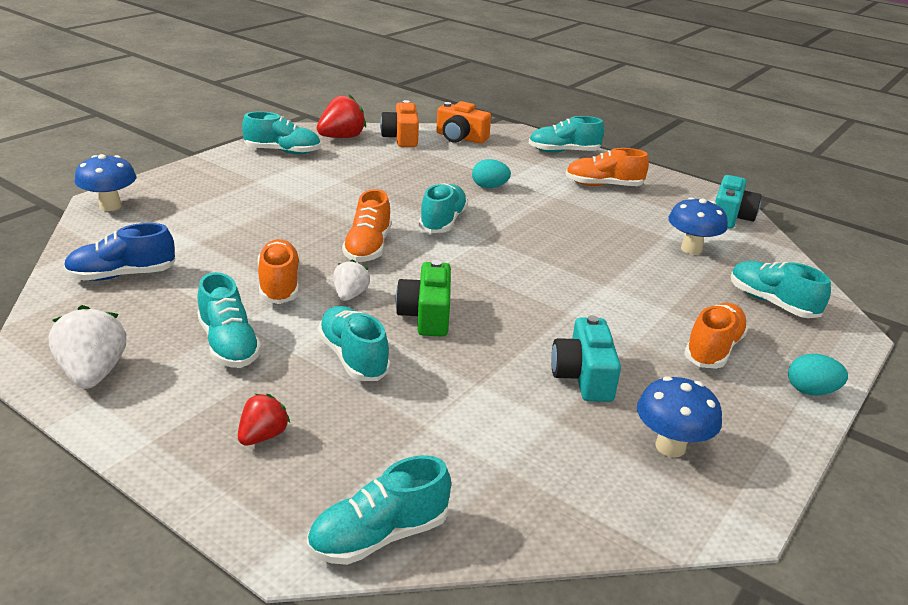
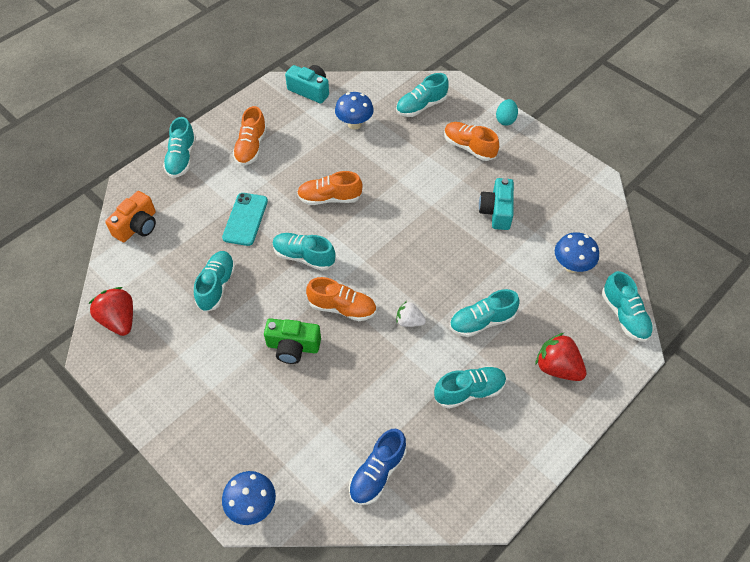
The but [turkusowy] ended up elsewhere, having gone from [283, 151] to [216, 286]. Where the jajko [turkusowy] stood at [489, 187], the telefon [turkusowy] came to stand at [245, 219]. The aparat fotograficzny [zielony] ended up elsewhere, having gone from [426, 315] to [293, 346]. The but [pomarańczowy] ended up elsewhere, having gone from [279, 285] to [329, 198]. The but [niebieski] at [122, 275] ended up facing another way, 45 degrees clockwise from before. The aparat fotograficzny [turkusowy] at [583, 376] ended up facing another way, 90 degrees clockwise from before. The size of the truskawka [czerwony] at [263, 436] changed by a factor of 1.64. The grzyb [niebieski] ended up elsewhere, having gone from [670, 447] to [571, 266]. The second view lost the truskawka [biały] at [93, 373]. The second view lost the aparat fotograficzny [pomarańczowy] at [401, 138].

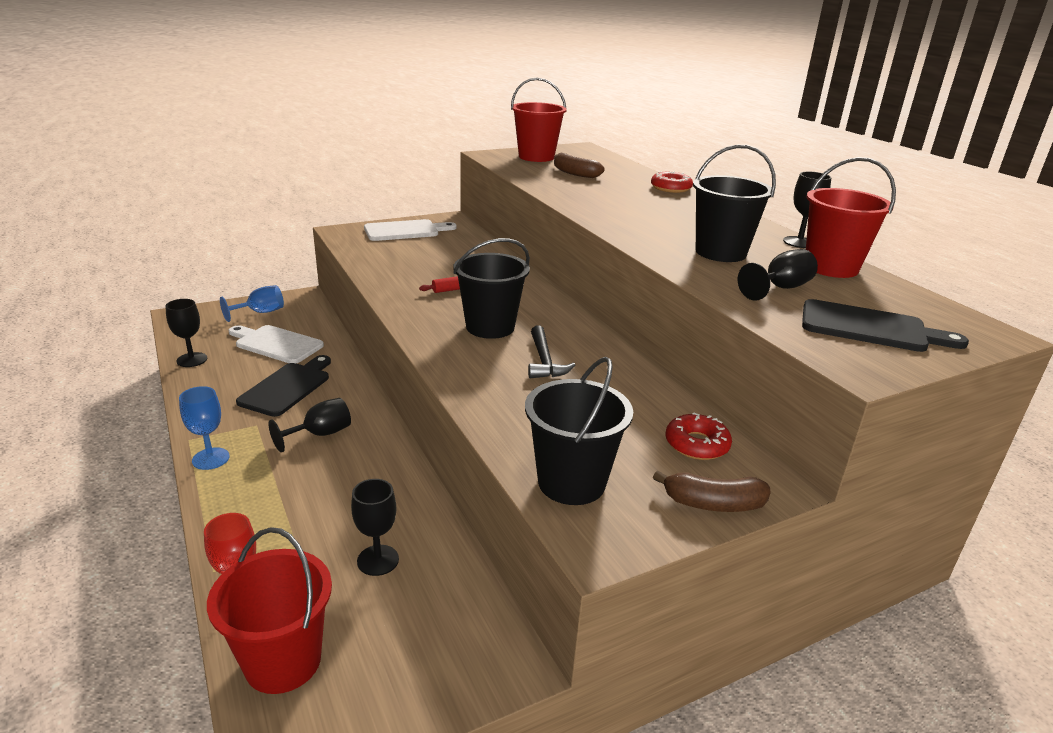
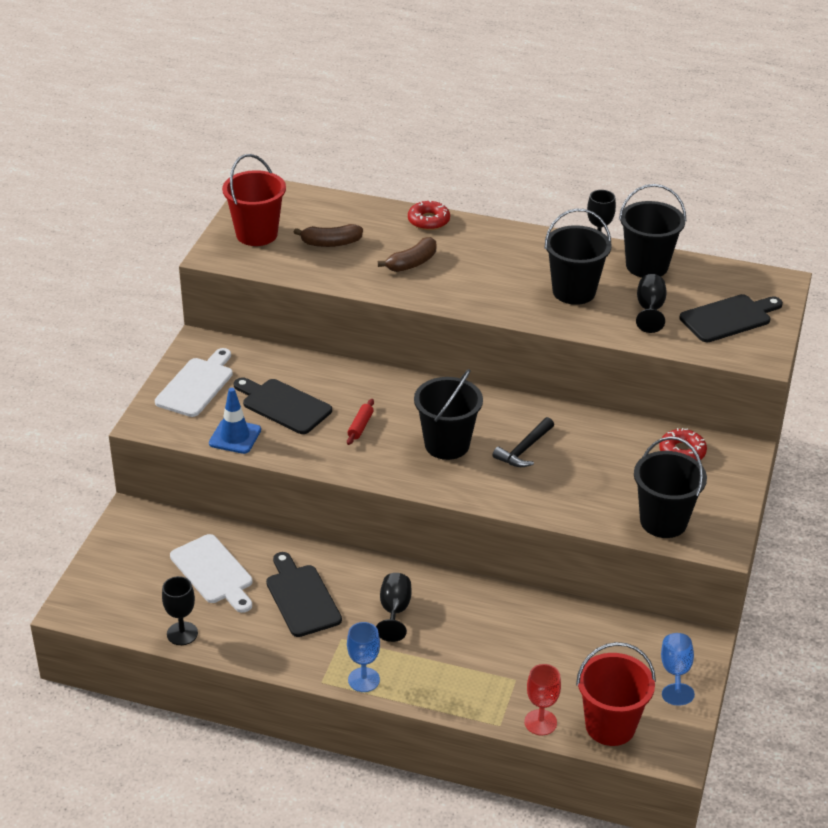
The deska do krojenia [biały] at [276, 344] ended up facing another way, 105 degrees counterclockwise from before. The second view gained the pachołek [niebieski] at [235, 437]. The second view gained the deska do krojenia [czarny] at [283, 405]. The banan [brązowy] ended up elsewhere, having gone from [713, 504] to [412, 263]. The młotek [czarny] at [544, 361] ended up facing another way, 90 degrees clockwise from before. What was the wiadro [czerwony] at [831, 267] turned into the wiadro [czarny] at [647, 266]. The kielich [niebieski] ended up elsewhere, having gone from [260, 312] to [675, 672]. The second view lost the kielich [czarny] at [378, 560].

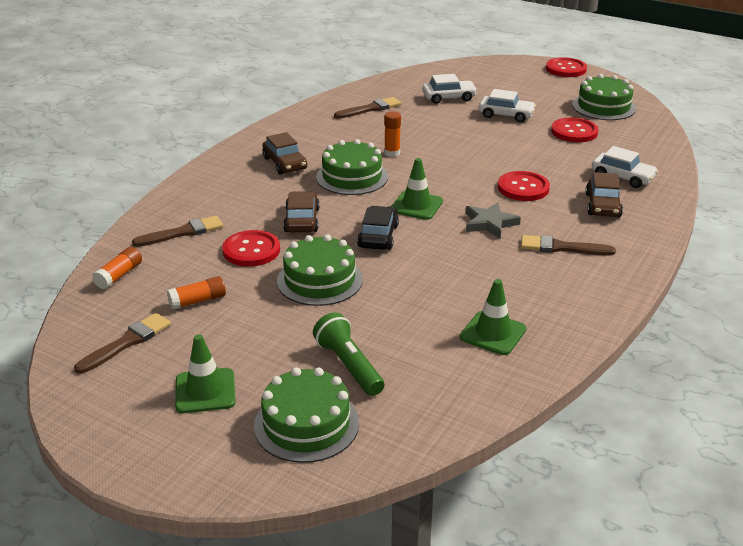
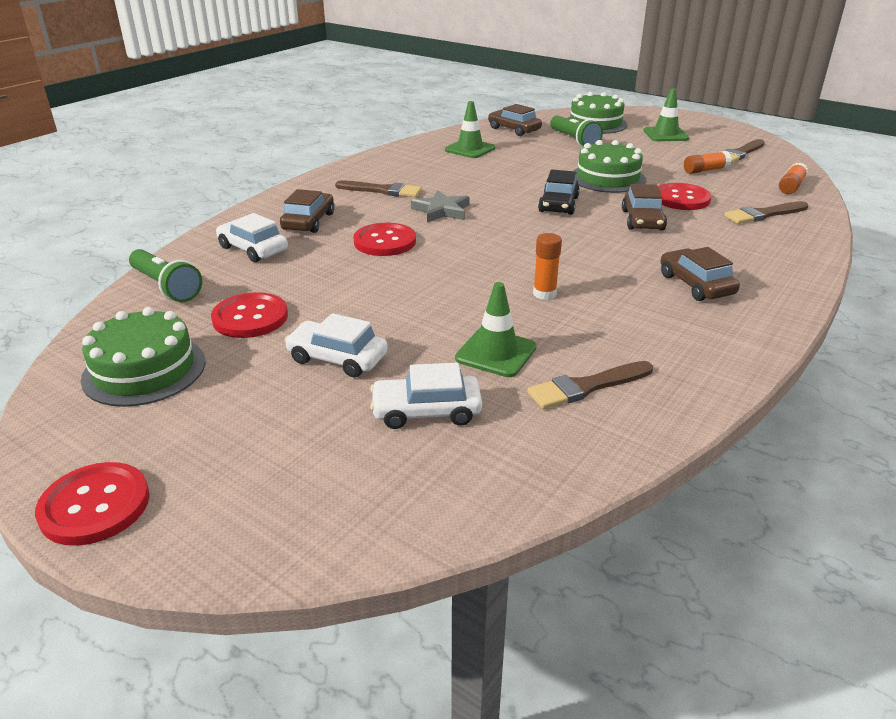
The second view gained the latarka [zielony] at [166, 287]. The pachołek [zielony] ended up elsewhere, having gone from [416, 205] to [496, 353]. The second view gained the samochód [brązowy] at [514, 129]. The second view lost the tort [zielony] at [352, 177].

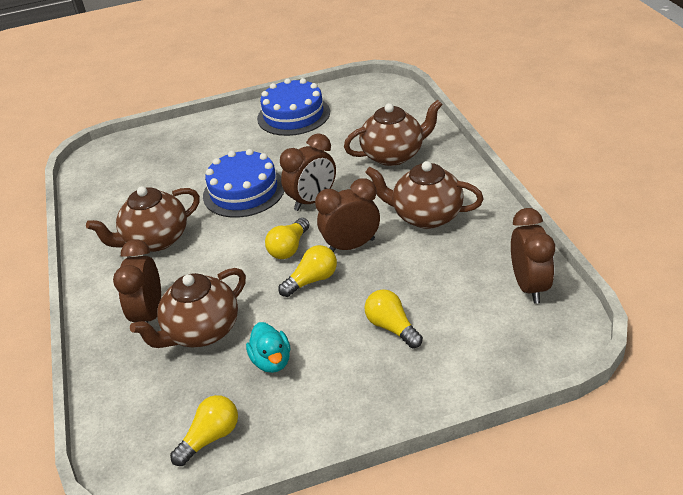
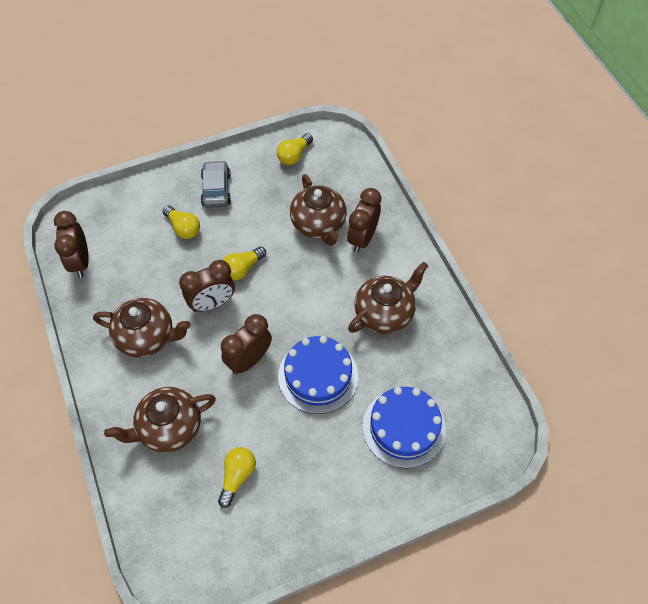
The second view gained the samochód [szary] at [216, 189]. The żarówka [żółty] ended up elsewhere, having gone from [289, 248] to [237, 476]. The imbryk [brązowy] at [201, 331] ended up facing another way, 120 degrees clockwise from before. The budzik [brązowy] at [149, 315] ended up facing another way, 150 degrees counterclockwise from before. The tort [niebieski] ended up elsewhere, having gone from [293, 115] to [404, 427]. The second view lost the kaczka [turkusowy] at [272, 361].

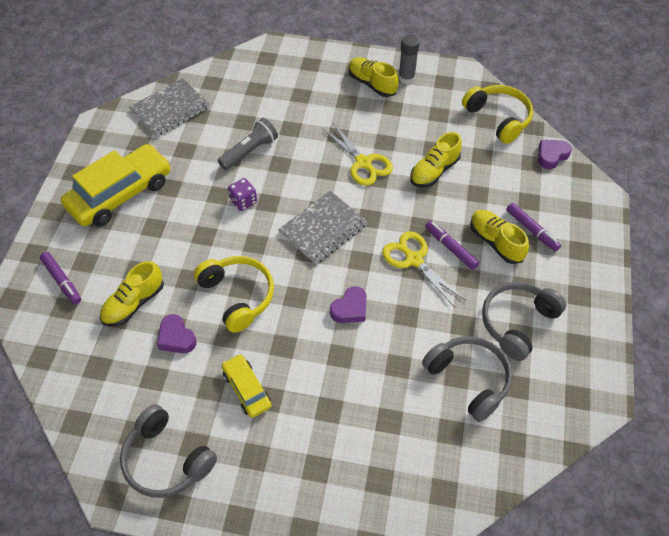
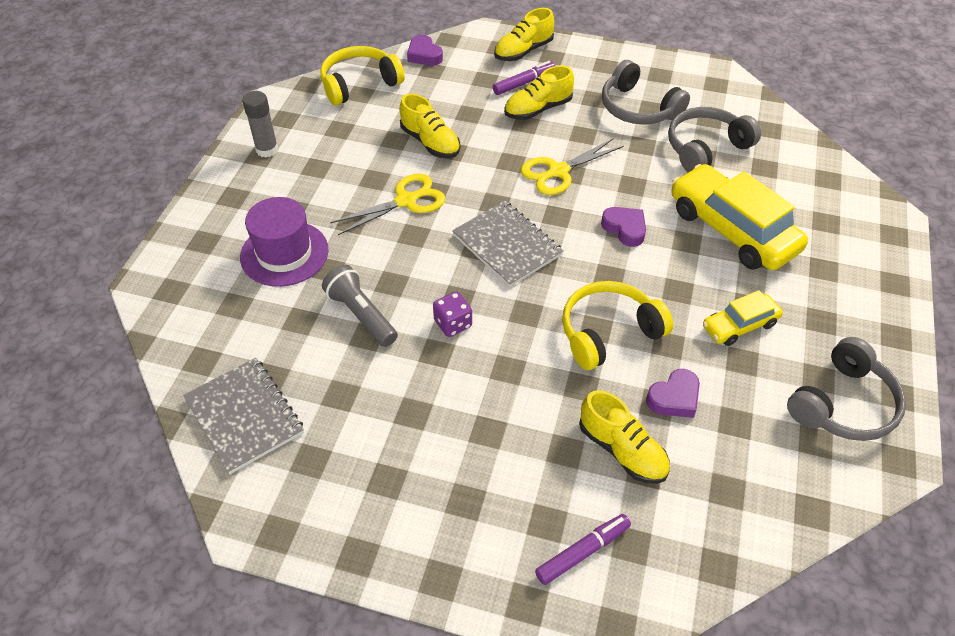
The second view gained the kapelusz [fioletowy] at [284, 253]. The but [żółty] ended up elsewhere, having gone from [372, 84] to [523, 51]. The samochód [żółty] ended up elsewhere, having gone from [120, 194] to [732, 229]. The second view lost the flamaster [fioletowy] at [450, 248].

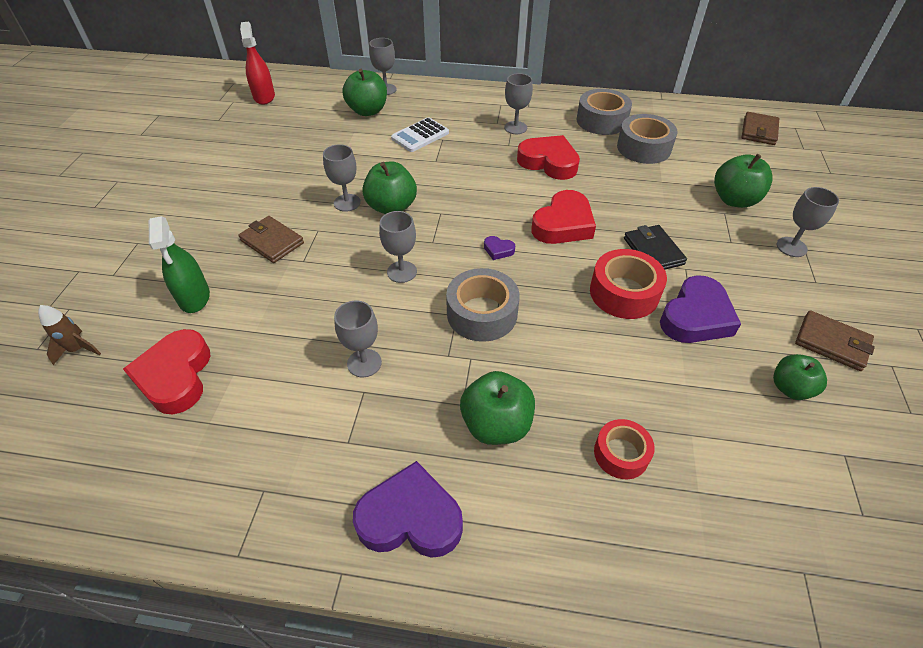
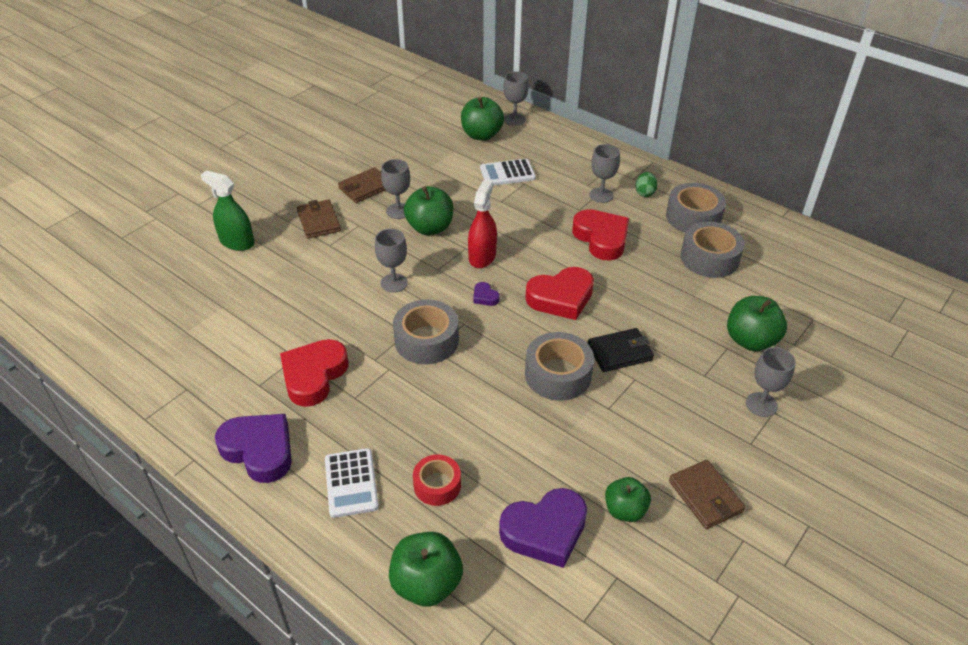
The spryskiwacz [zielony] at [194, 297] ended up facing another way, 105 degrees clockwise from before. The serce [czerwony] ended up elsewhere, having gone from [175, 376] to [314, 376]. The second view gained the kalkulator [biały] at [351, 483]. The portfel [brązowy] ended up elsewhere, having gone from [759, 131] to [365, 188]. The jabłko [zielony] ended up elsewhere, having gone from [496, 424] to [426, 583]. The spryskiwacz [czerwony] ended up elsewhere, having gone from [264, 97] to [482, 256]. The serce [fioletowy] ended up elsewhere, having gone from [696, 317] to [545, 531]. What was the taśma klejąca [czerwony] at [624, 293] turned into the taśma klejąca [szary] at [558, 374]. The portfel [czarny] at [653, 251] ended up facing another way, 60 degrees clockwise from before. The second view gained the jajko [zielony] at [645, 193]. The second view lost the rakieta [brązowy] at [78, 349]. The second view lost the kielich [szary] at [364, 363].

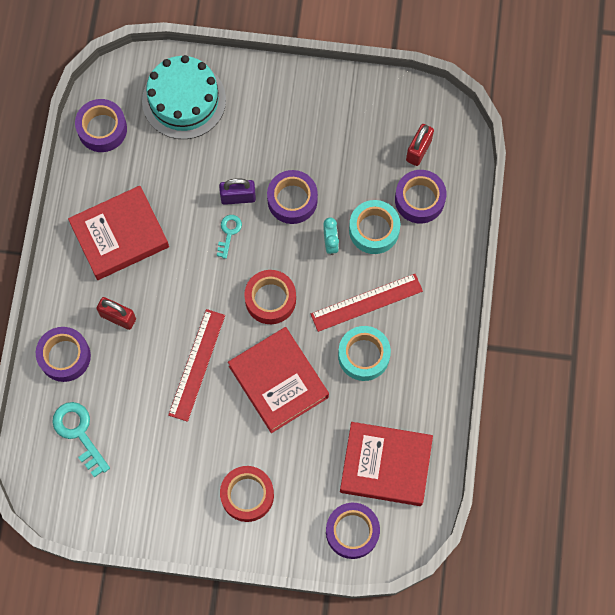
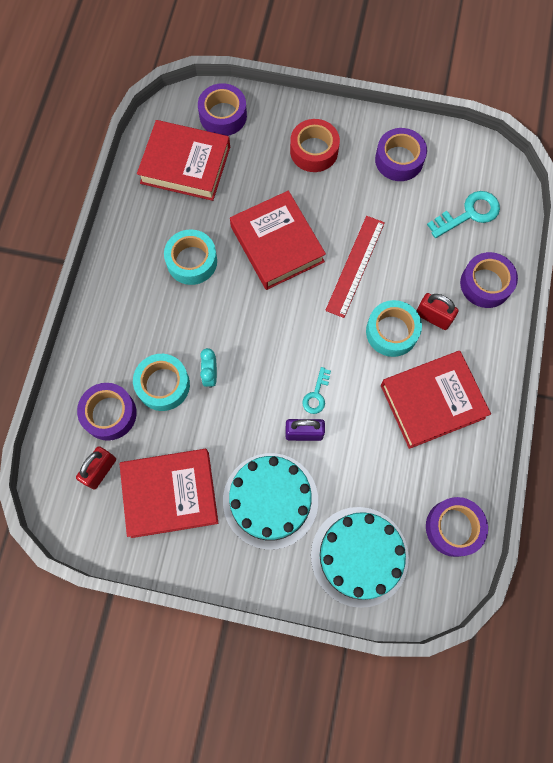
The second view gained the książka [czerwony] at [170, 494]. The second view gained the tort [turkusowy] at [270, 500]. The second view gained the taśma klejąca [turkusowy] at [391, 332]. The taśma klejąca [fioletowy] ended up elsewhere, having gone from [292, 200] to [399, 160]. The klucz [turkusowy] at [79, 433] ended up facing another way, 90 degrees counterclockwise from before. The second view lost the taśma klejąca [czerwony] at [270, 299]. The second view lost the linijka [czerwony] at [366, 302].

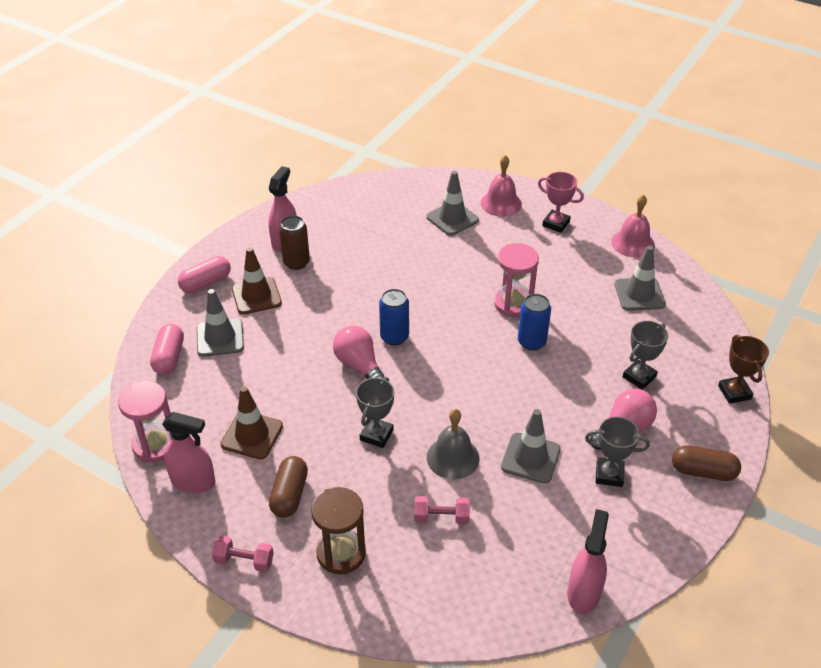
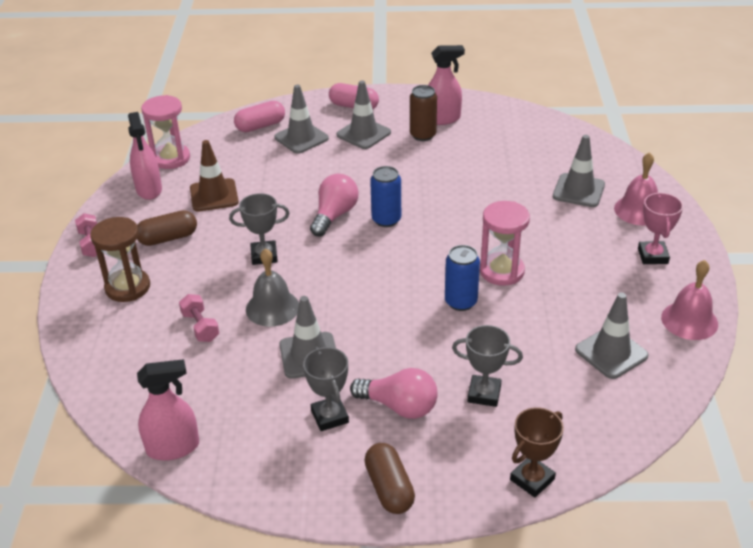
What was the pachołek [brązowy] at [256, 296] turned into the pachołek [szary] at [363, 134].

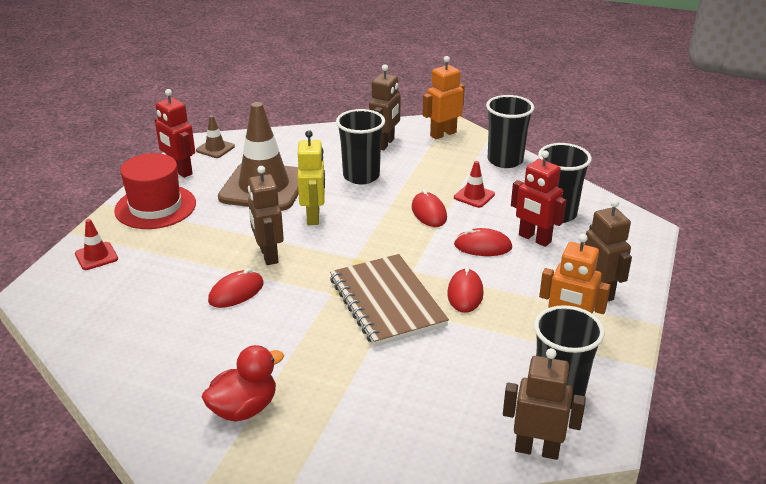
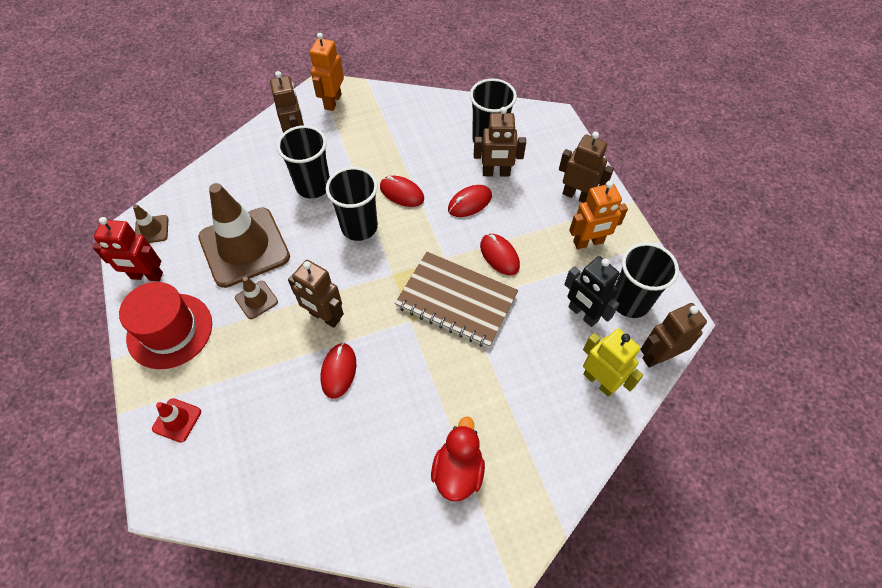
The second view gained the pachołek [brązowy] at [256, 300]. The szklanka [czarny] ended up elsewhere, having gone from [505, 160] to [359, 227]. What was the robot [czerwony] at [534, 239] turned into the robot [brązowy] at [496, 173]. The second view gained the robot [czarny] at [583, 314]. The robot [żółty] ended up elsewhere, having gone from [313, 216] to [599, 381]. The second view lost the pachołek [czerwony] at [474, 196].

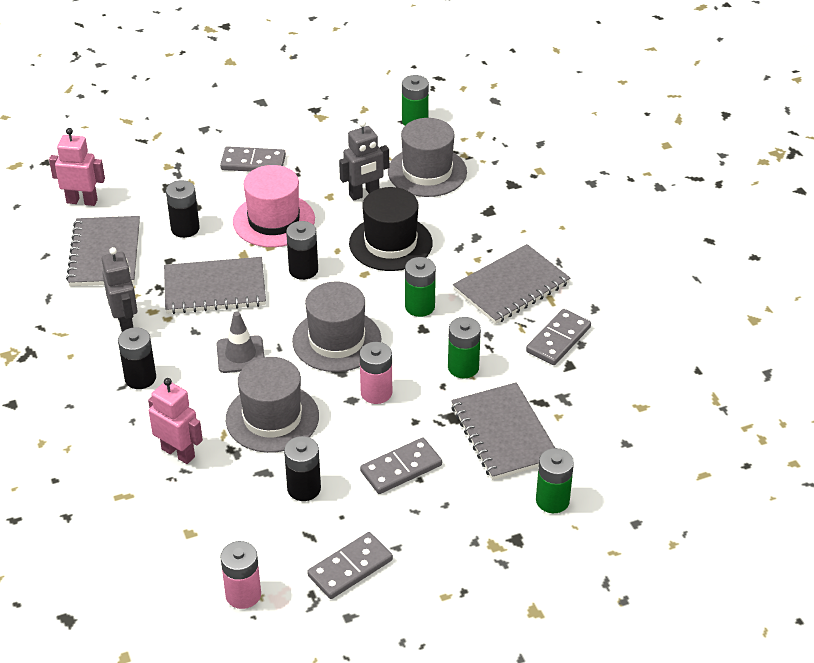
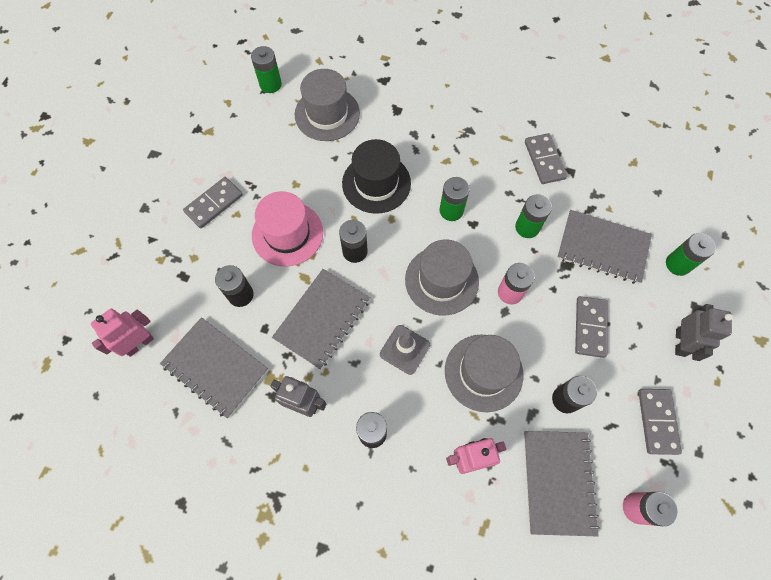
The zeszyt [szary] ended up elsewhere, having gone from [511, 286] to [558, 482]. The robot [szary] ended up elsewhere, having gone from [364, 194] to [680, 343].

